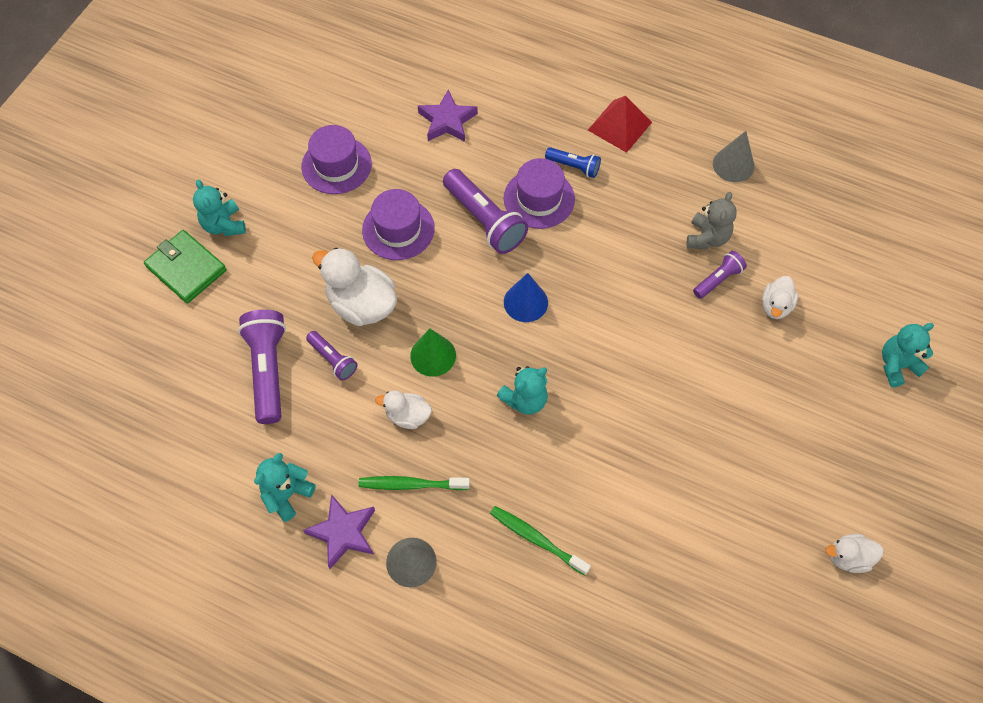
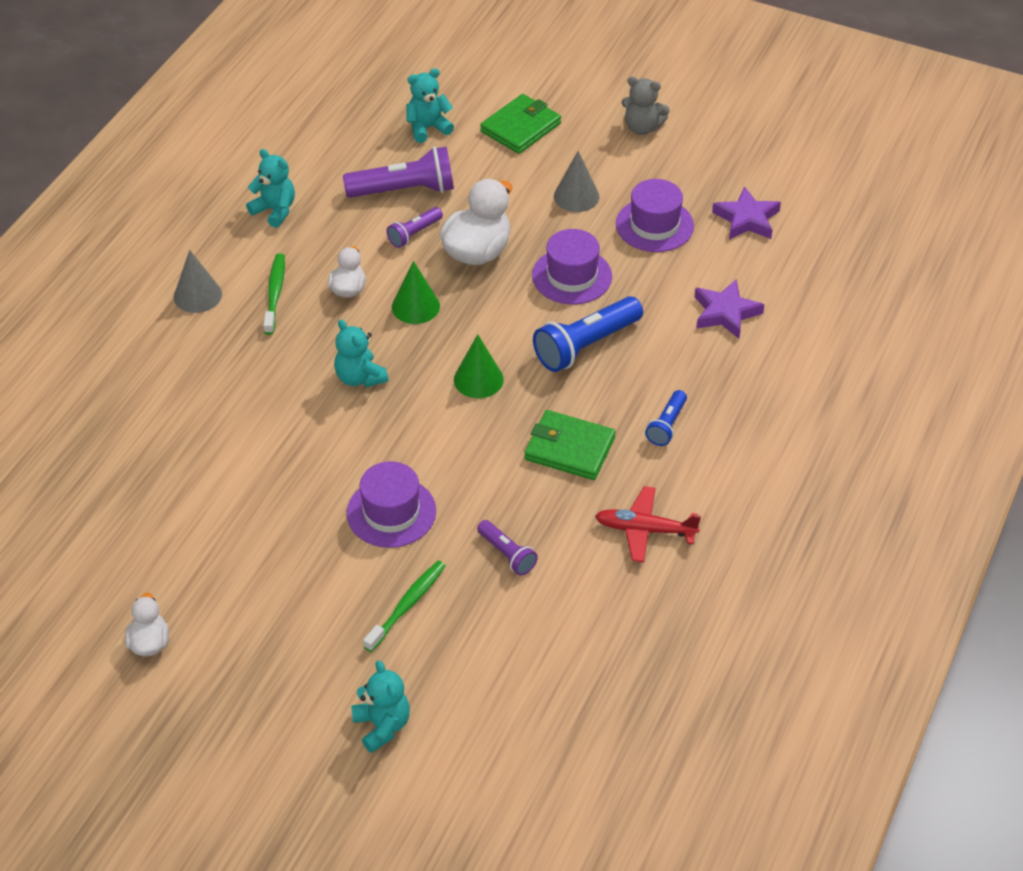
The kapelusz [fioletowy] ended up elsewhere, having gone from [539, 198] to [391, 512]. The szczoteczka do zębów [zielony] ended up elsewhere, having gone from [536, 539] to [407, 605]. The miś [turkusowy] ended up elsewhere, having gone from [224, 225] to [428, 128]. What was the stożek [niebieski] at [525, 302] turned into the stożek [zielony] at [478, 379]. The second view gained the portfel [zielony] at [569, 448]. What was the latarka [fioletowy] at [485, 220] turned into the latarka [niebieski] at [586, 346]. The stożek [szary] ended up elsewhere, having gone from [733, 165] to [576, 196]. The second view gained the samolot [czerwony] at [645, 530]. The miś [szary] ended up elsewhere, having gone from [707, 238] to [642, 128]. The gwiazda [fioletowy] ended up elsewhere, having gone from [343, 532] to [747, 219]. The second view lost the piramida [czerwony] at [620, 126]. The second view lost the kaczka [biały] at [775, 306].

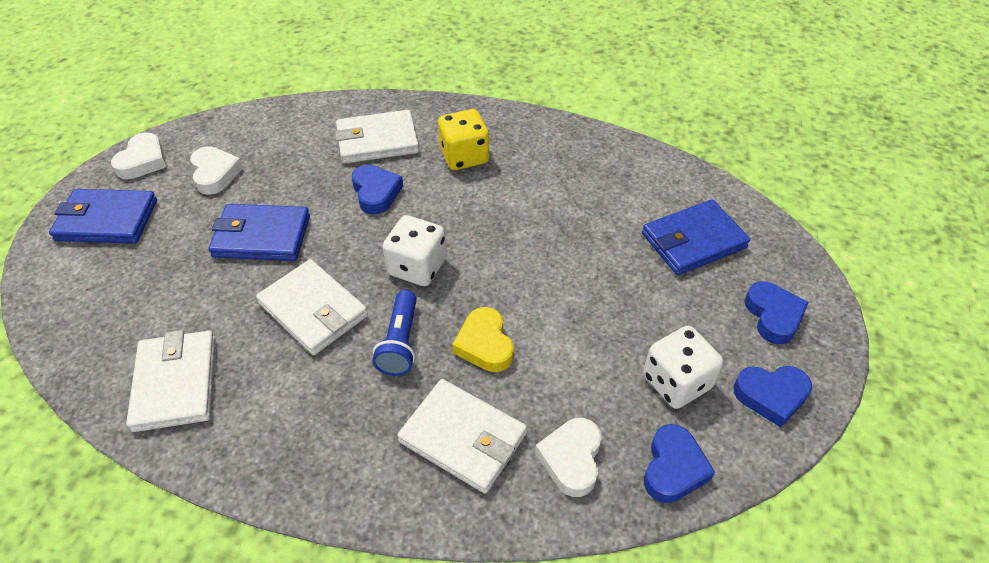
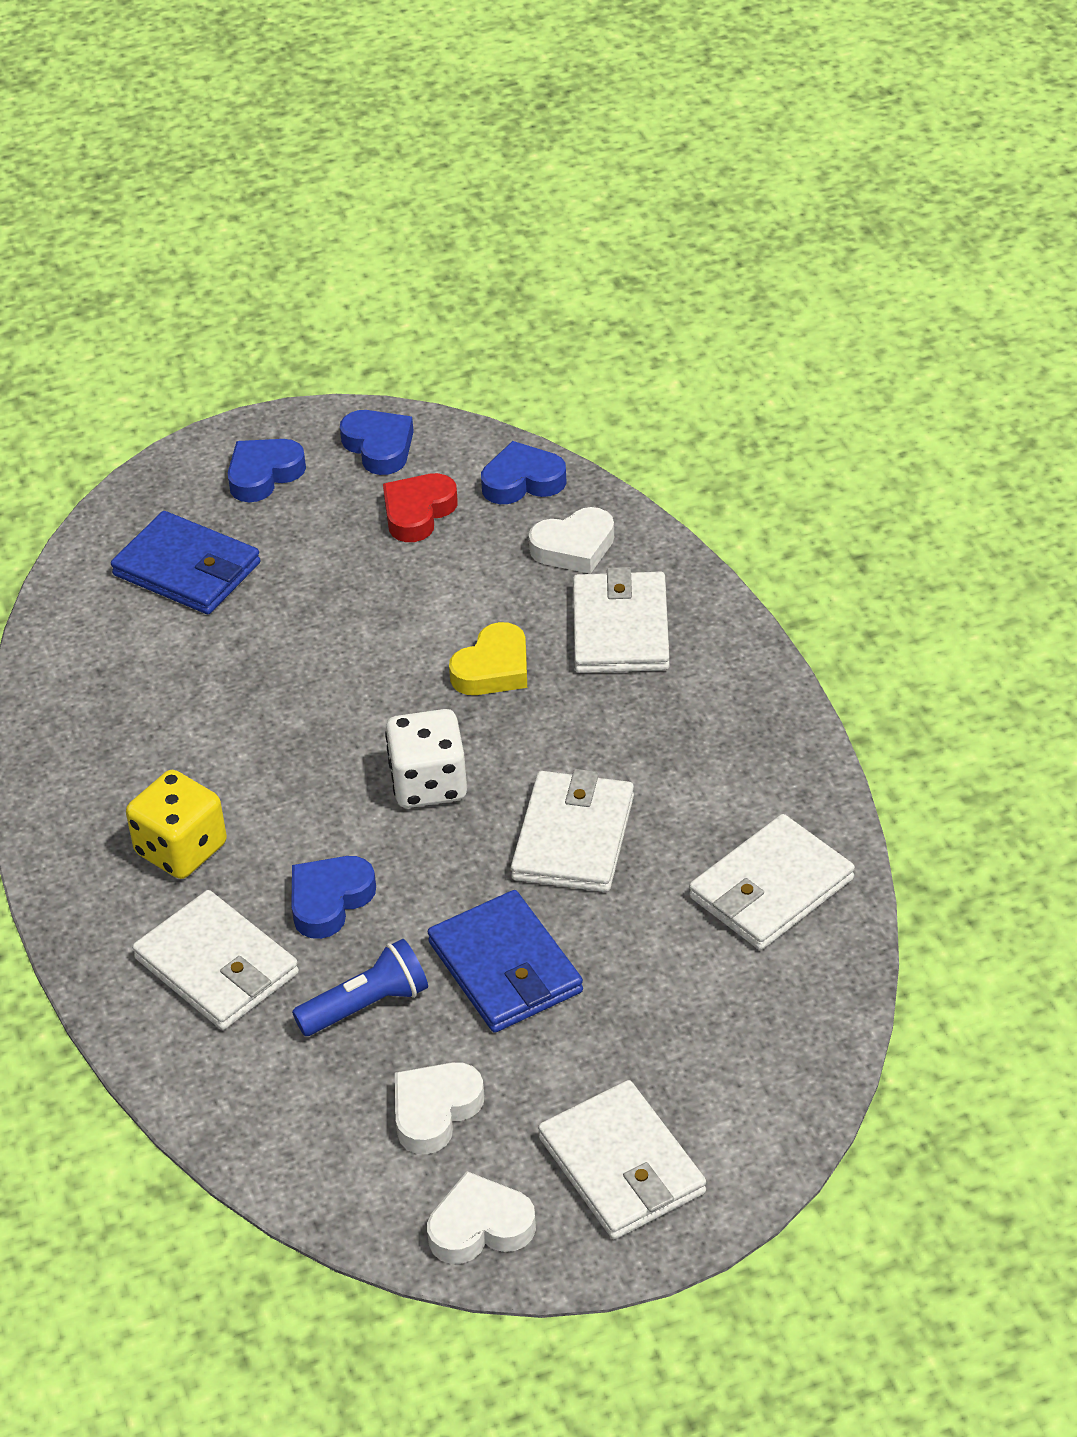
The latarka [niebieski] ended up elsewhere, having gone from [400, 343] to [367, 1005]. Where the kostka do gry [biały] stood at [676, 382], the serce [czerwony] came to stand at [418, 512]. What was the portfel [niebieski] at [107, 220] turned into the portfel [biały] at [622, 1166].

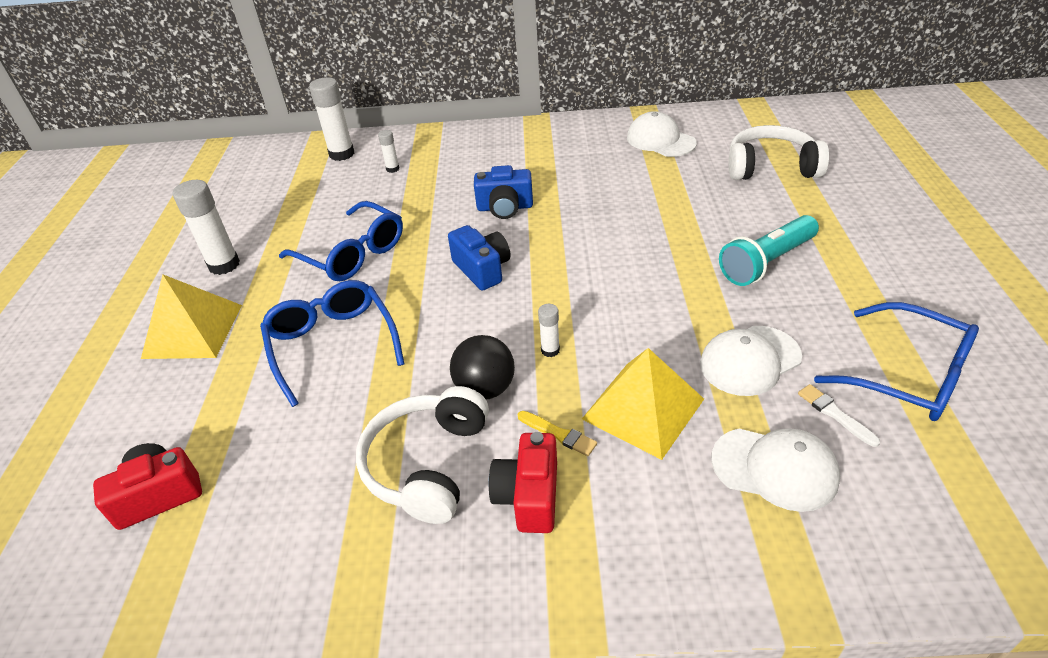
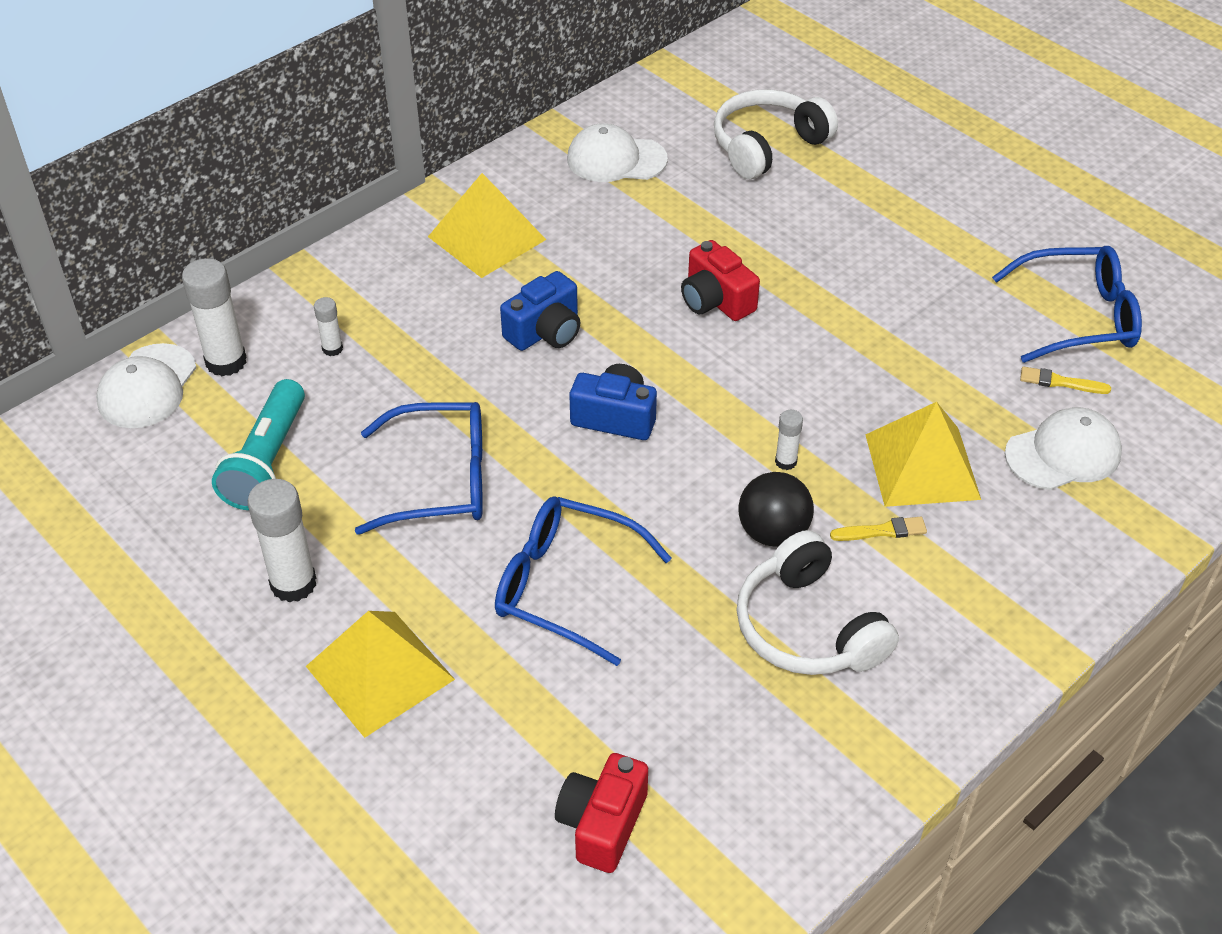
The czapka [biały] ended up elsewhere, having gone from [749, 360] to [147, 387]. The latarka [turkusowy] ended up elsewhere, having gone from [766, 262] to [267, 461]. The second view gained the piramida [żółty] at [486, 238]. The aparat fotograficzny [czerwony] ended up elsewhere, having gone from [529, 496] to [716, 300]. What was the pędzel [biały] at [834, 414] turned into the pędzel [żółty] at [1060, 382].

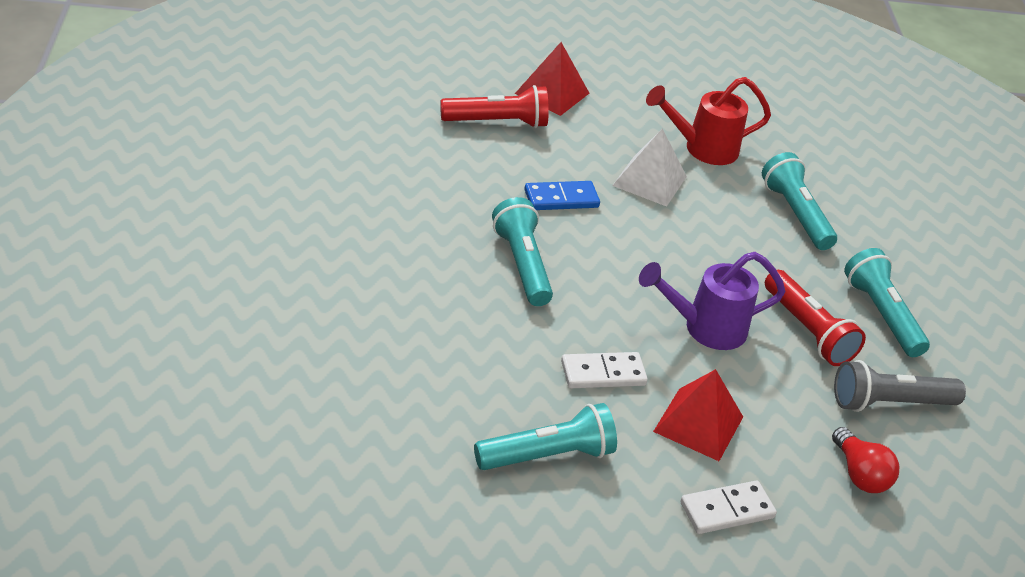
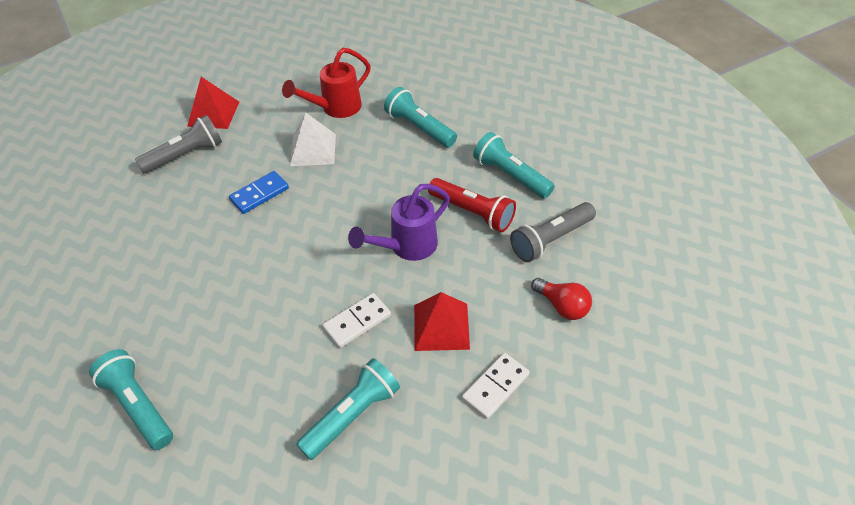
The latarka [turkusowy] ended up elsewhere, having gone from [522, 265] to [138, 406]. What was the latarka [czerwony] at [497, 122] turned into the latarka [szary] at [185, 155].

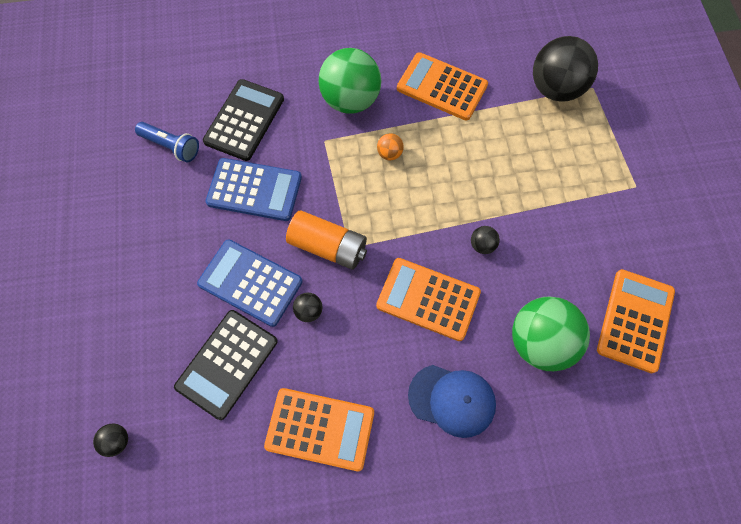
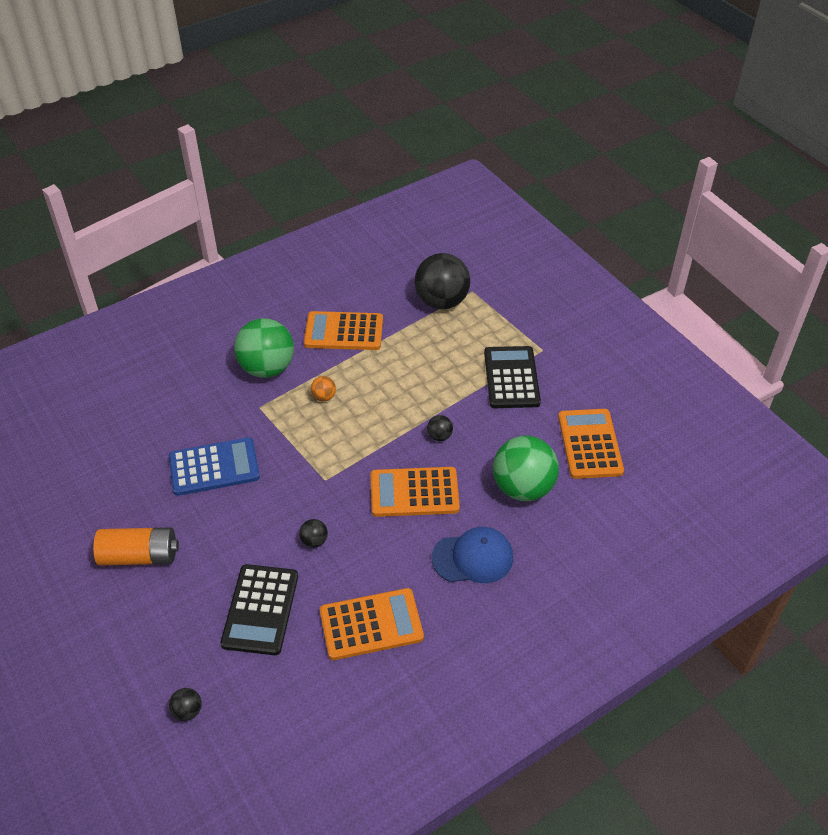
The bateria [pomarańczowy] ended up elsewhere, having gone from [328, 246] to [139, 556]. The kalkulator [czarny] ended up elsewhere, having gone from [244, 120] to [511, 378]. The second view lost the latarka [niebieski] at [171, 146]. The second view lost the kalkulator [niebieski] at [250, 282].

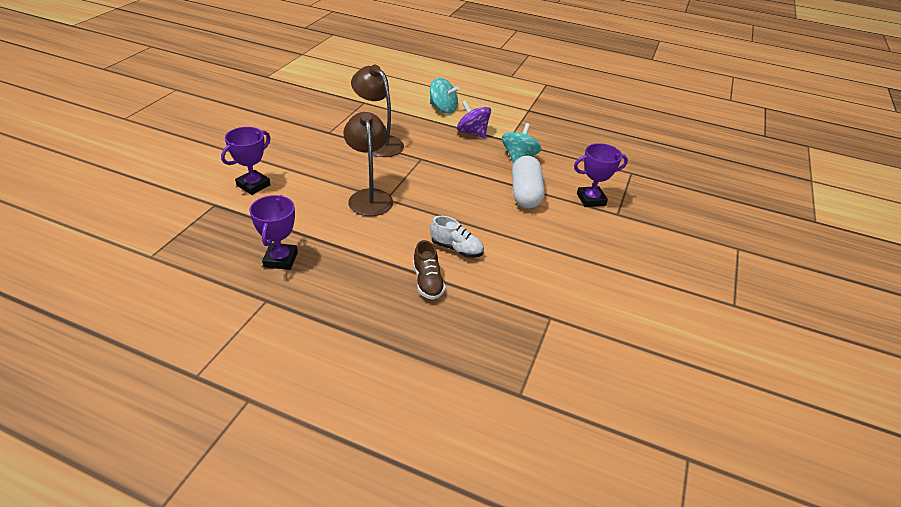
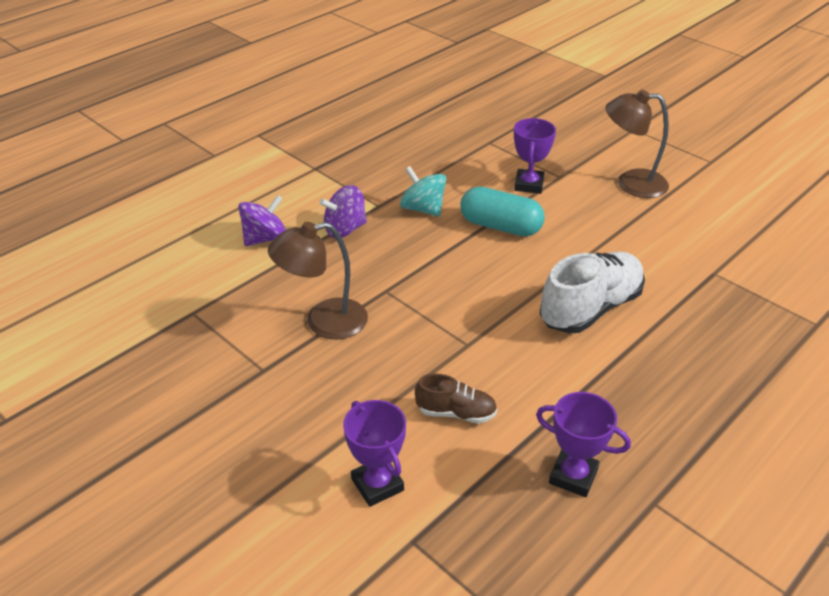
What was the bączek [turkusowy] at [443, 109] turned into the bączek [fioletowy] at [265, 238]. The but [brązowy] ended up elsewhere, having gone from [427, 282] to [456, 413]. What was the kapsułka [biały] at [525, 193] turned into the kapsułka [turkusowy] at [500, 226]. The size of the but [biały] at [456, 249] changed by a factor of 1.87. The lampka [brązowy] ended up elsewhere, having gone from [369, 197] to [631, 183].

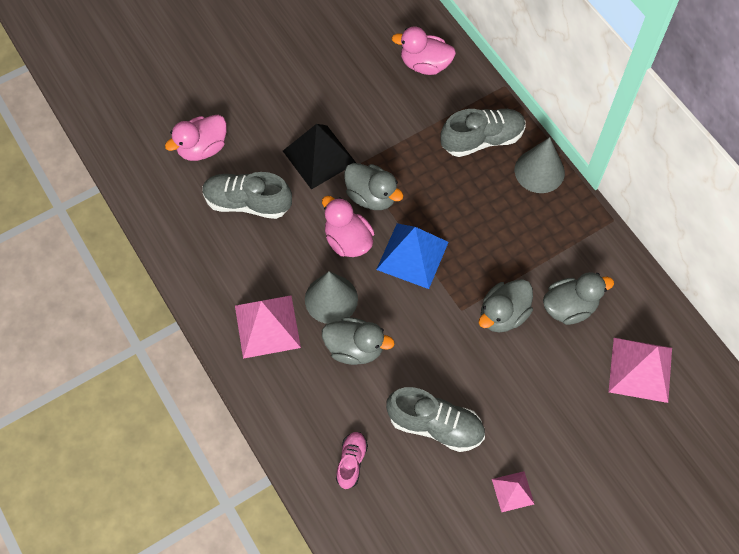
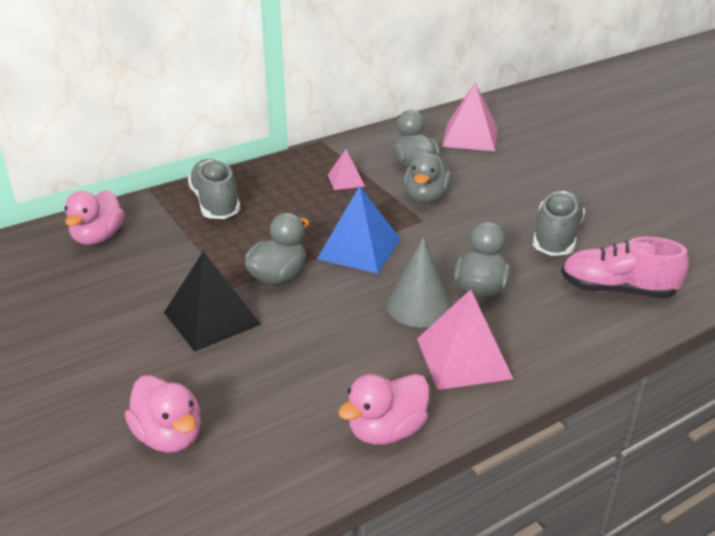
The piramida [różowy] ended up elsewhere, having gone from [513, 491] to [346, 180]. The kaczka [różowy] ended up elsewhere, having gone from [348, 240] to [386, 430]. The kaczka [szary] at [503, 314] ended up facing another way, 60 degrees clockwise from before. The size of the but [różowy] at [351, 462] changed by a factor of 1.73. The second view lost the but [szary] at [247, 203]. The second view lost the stożek [szary] at [539, 171].

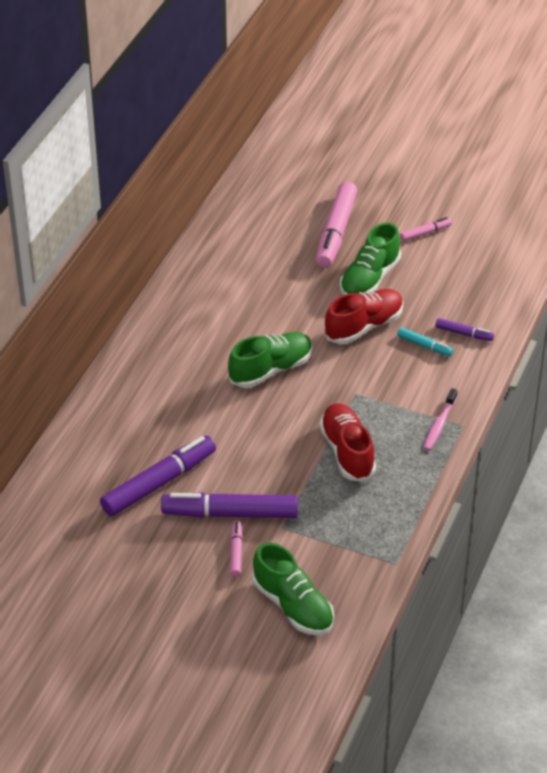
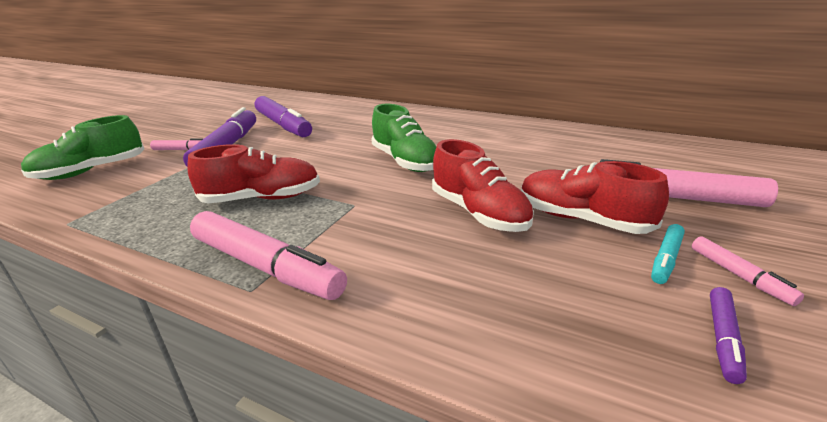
Where the szczoteczka do zębów [różowy] stood at [439, 424], the flamaster [różowy] came to stand at [266, 266]. What was the but [zielony] at [369, 279] turned into the but [czerwony] at [582, 219]. The flamaster [turkusowy] ended up elsewhere, having gone from [424, 346] to [666, 259]. The flamaster [fioletowy] ended up elsewhere, having gone from [464, 333] to [723, 339].

